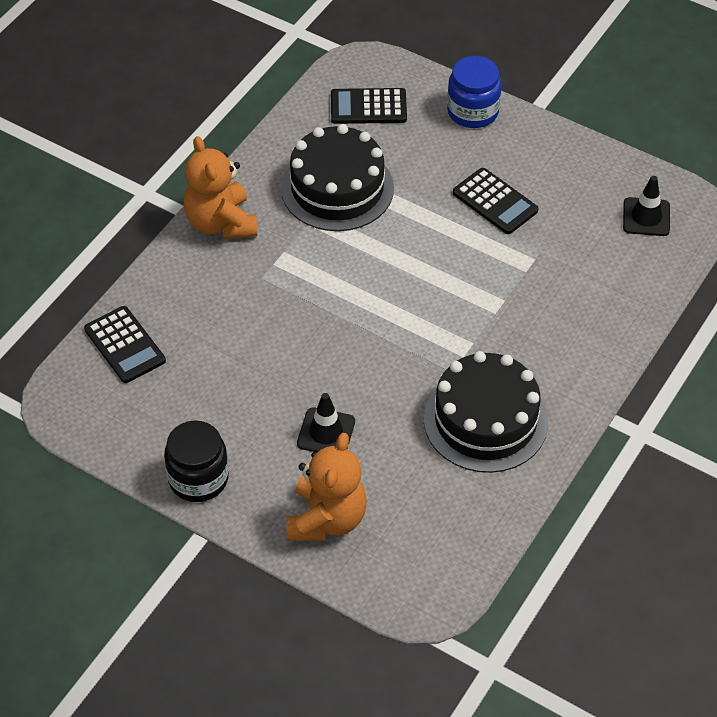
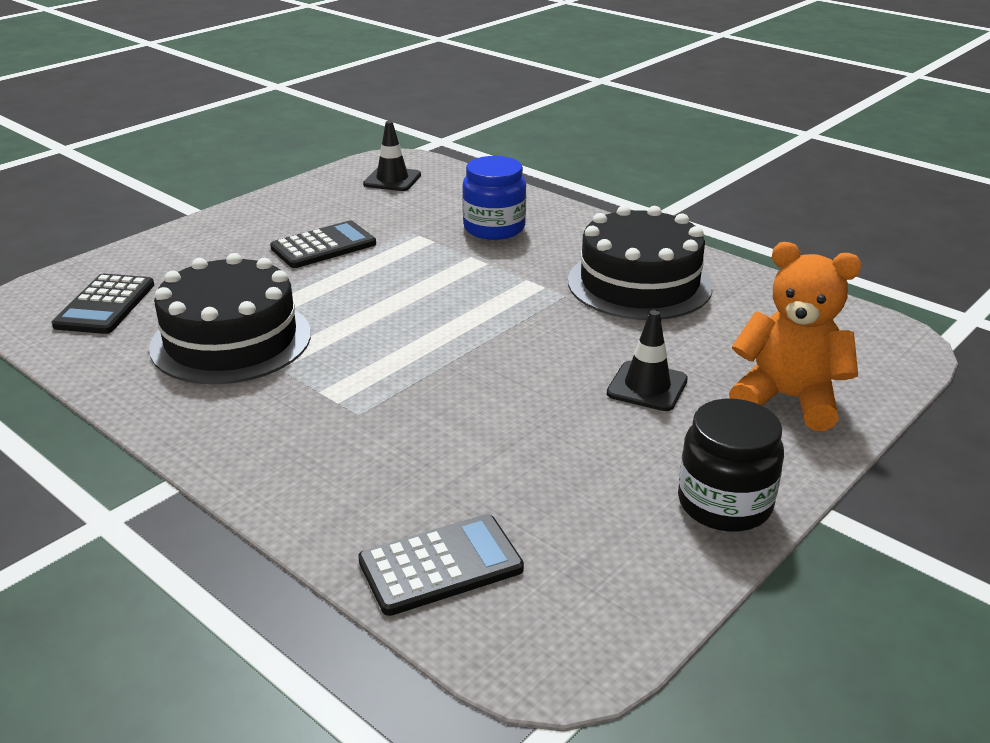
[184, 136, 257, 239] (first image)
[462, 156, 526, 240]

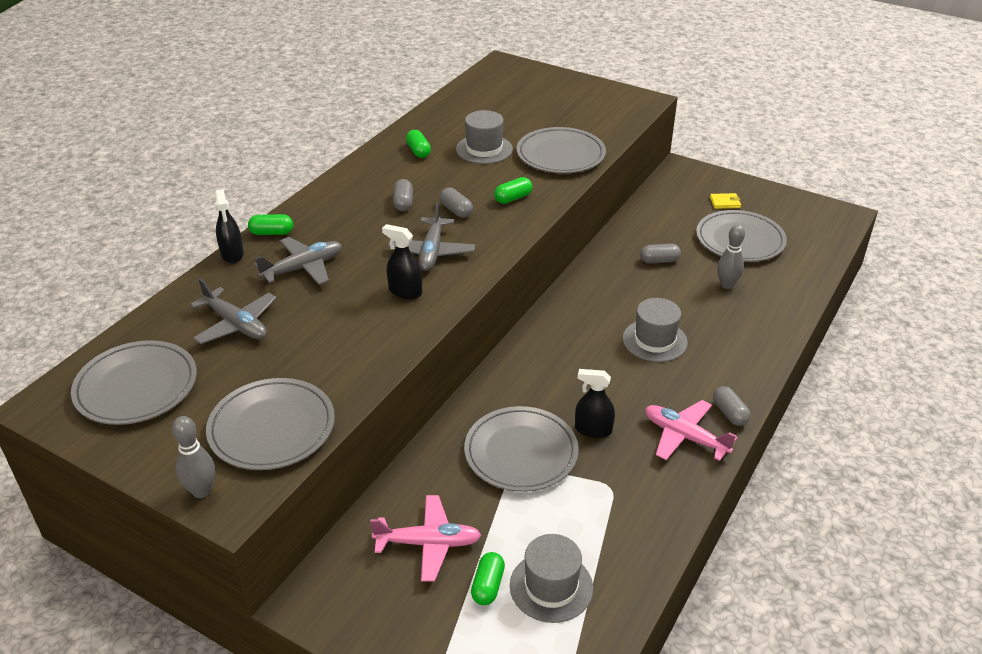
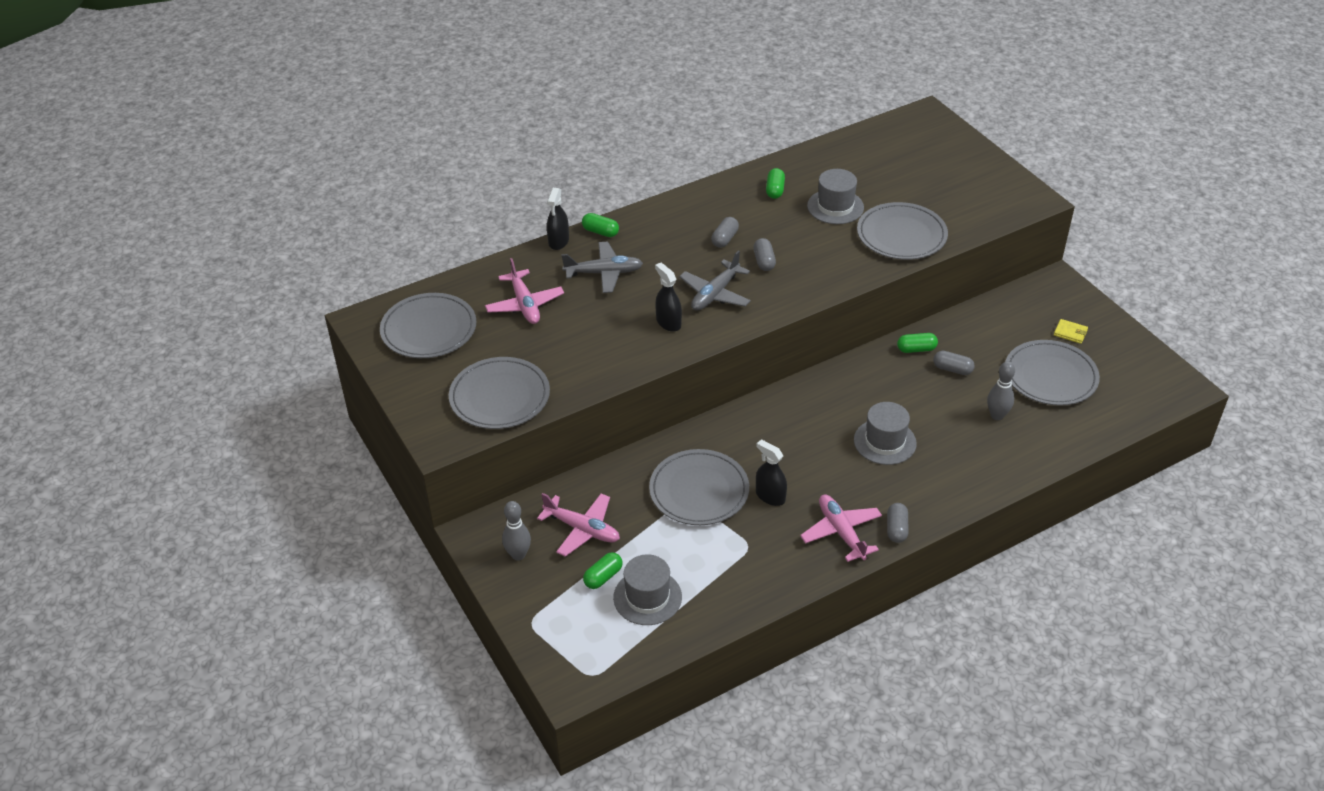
[502, 501, 531, 561]
[897, 333, 938, 353]
[485, 258, 564, 324]

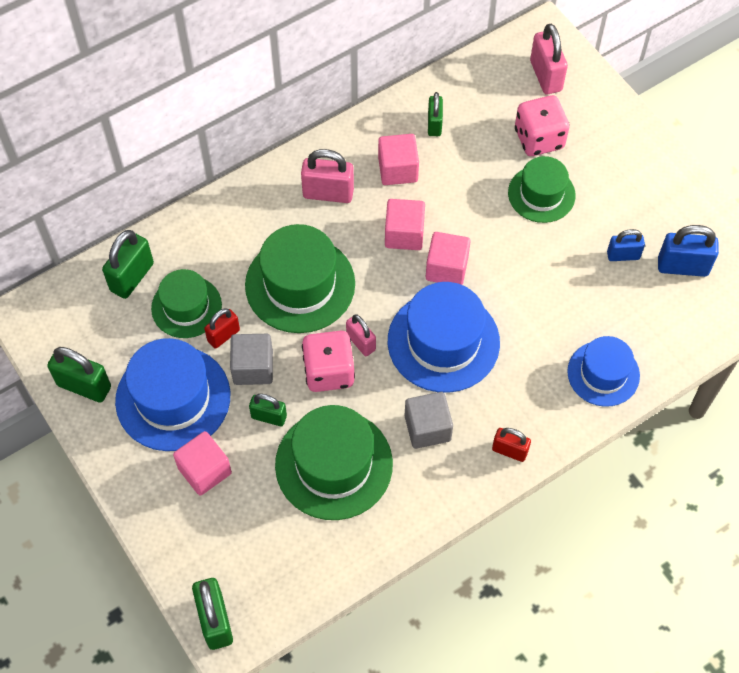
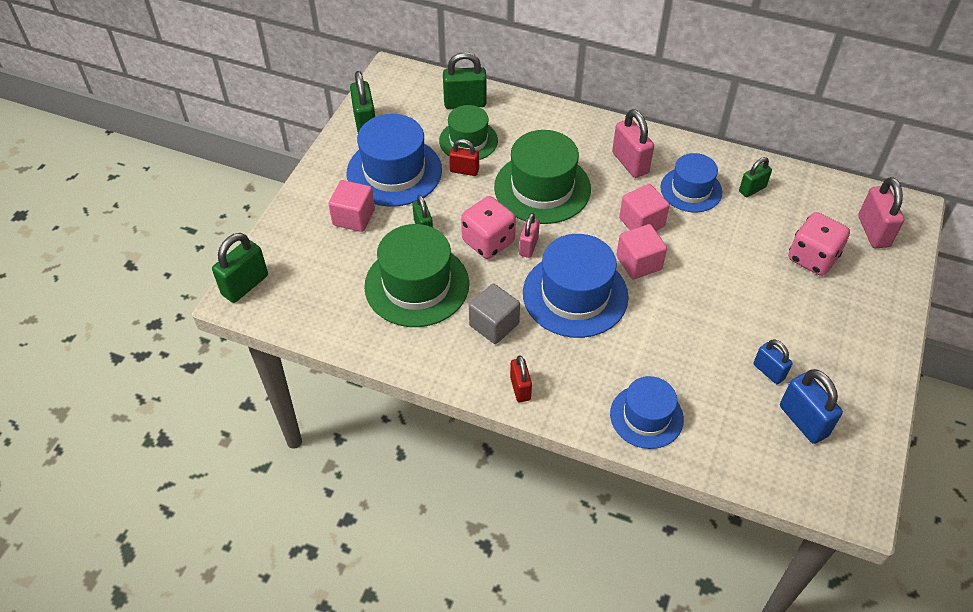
[230, 334, 273, 385] (first image)
[508, 156, 575, 223] (first image)
[660, 153, 722, 212]
[858, 177, 904, 248]

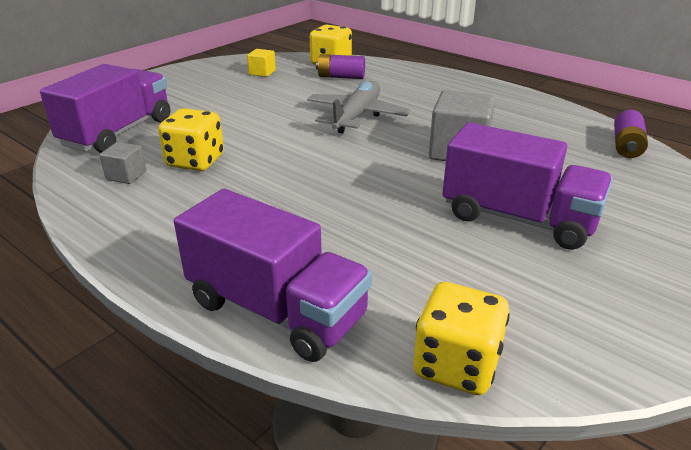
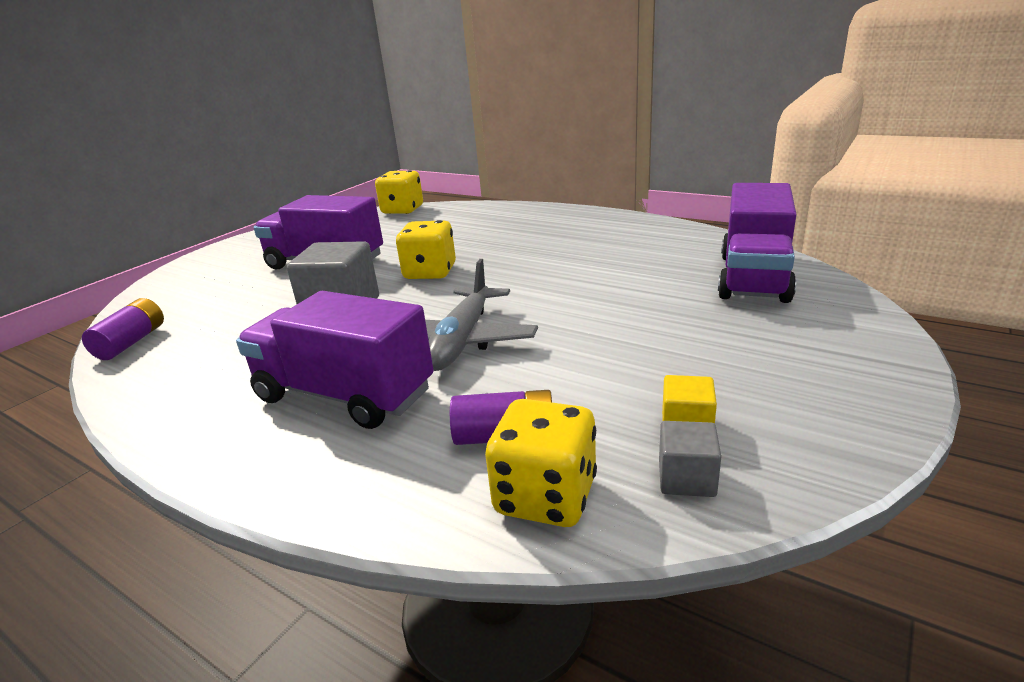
[659, 421, 721, 497]
[396, 220, 456, 279]
[236, 291, 434, 429]

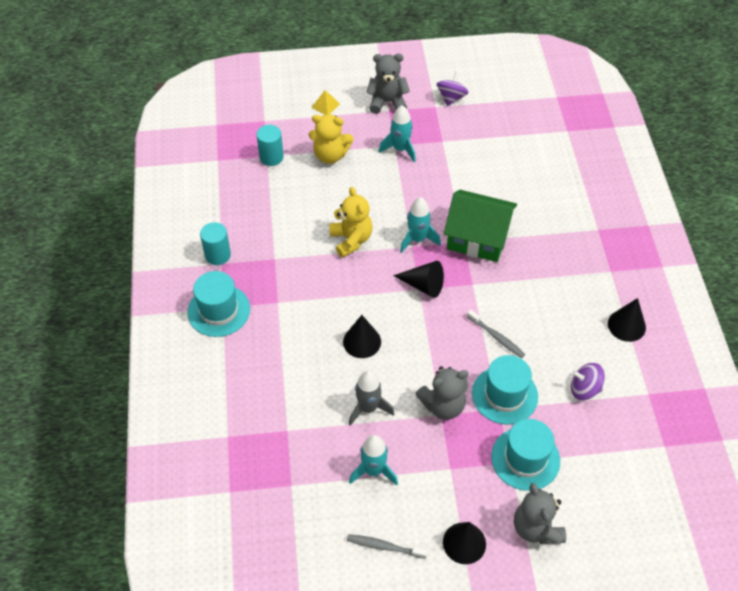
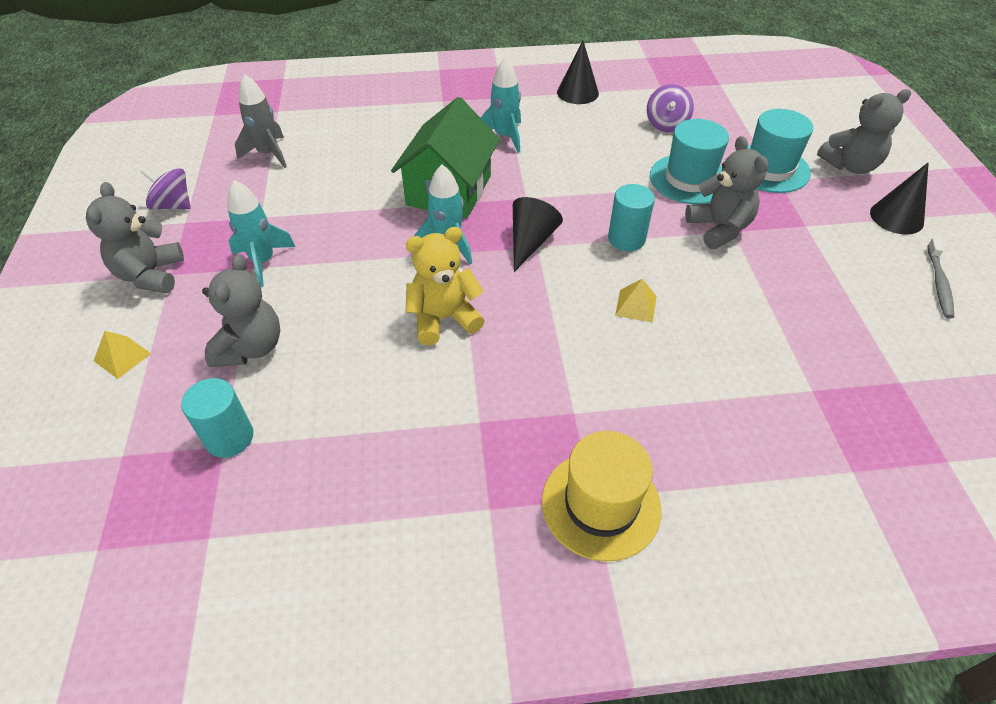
[467, 310, 525, 358] (first image)
[608, 184, 655, 251]
[235, 74, 287, 168]
[480, 57, 521, 153]
[615, 279, 657, 323]
[542, 431, 662, 561]
[202, 254, 280, 367]

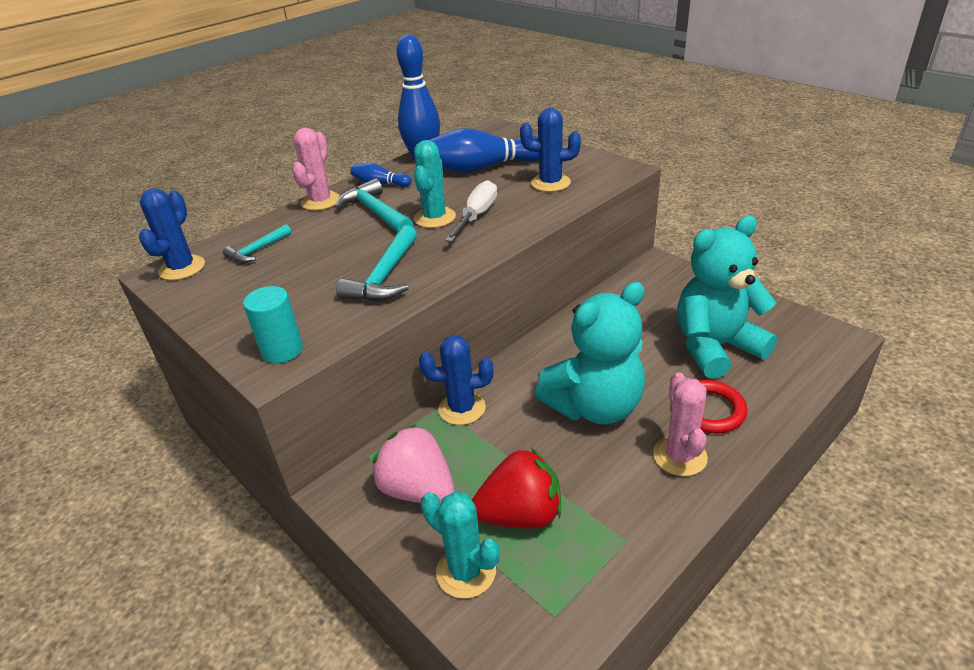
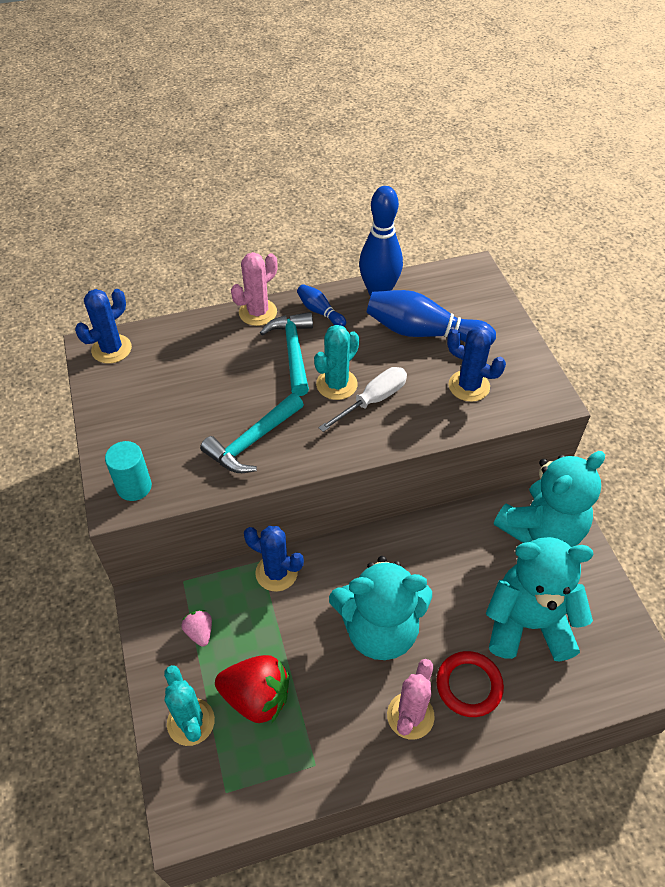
[223, 224, 291, 263] (first image)
[494, 451, 605, 547]
[182, 610, 212, 647]

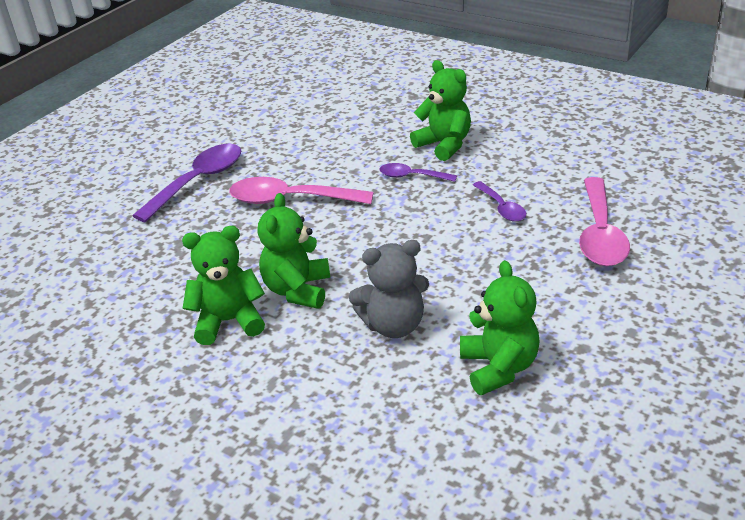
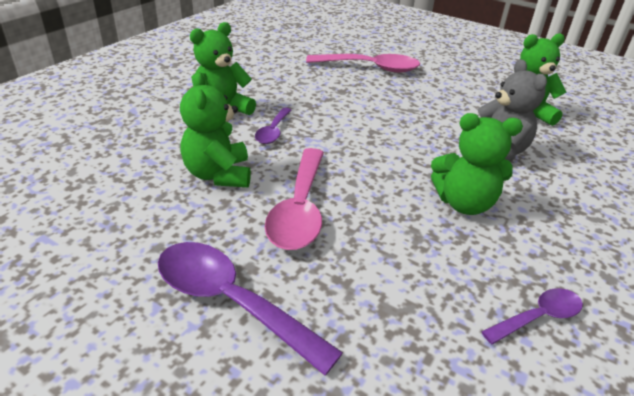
[180, 72, 251, 187]
[481, 288, 583, 345]

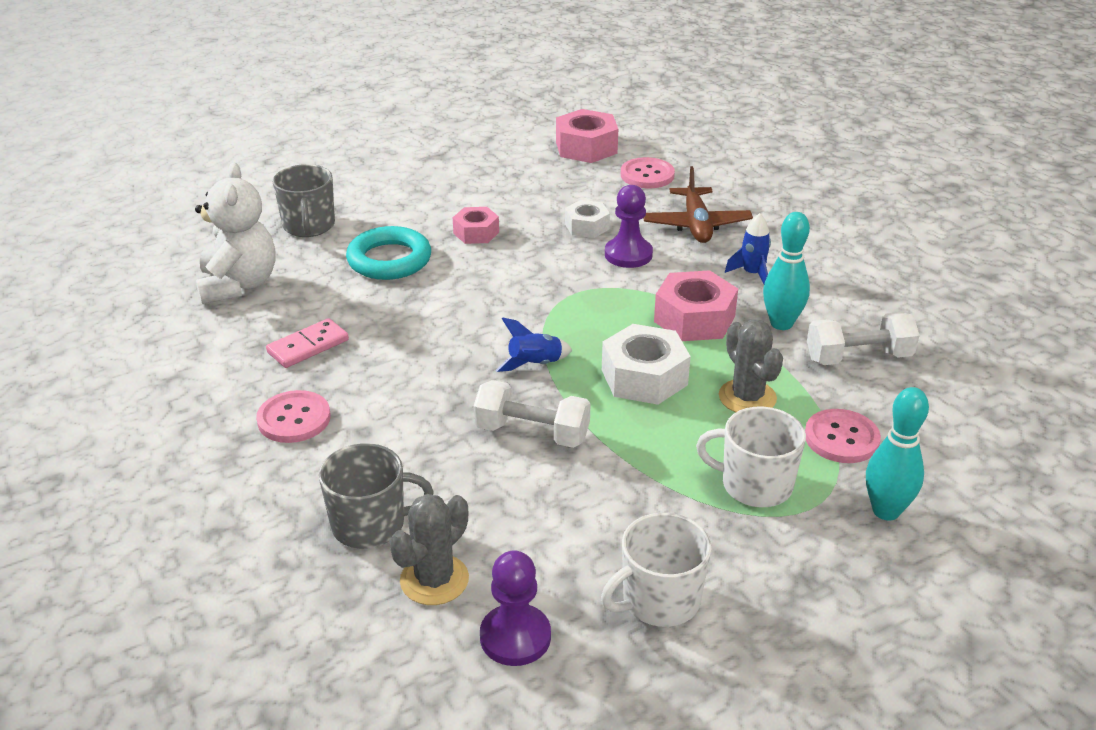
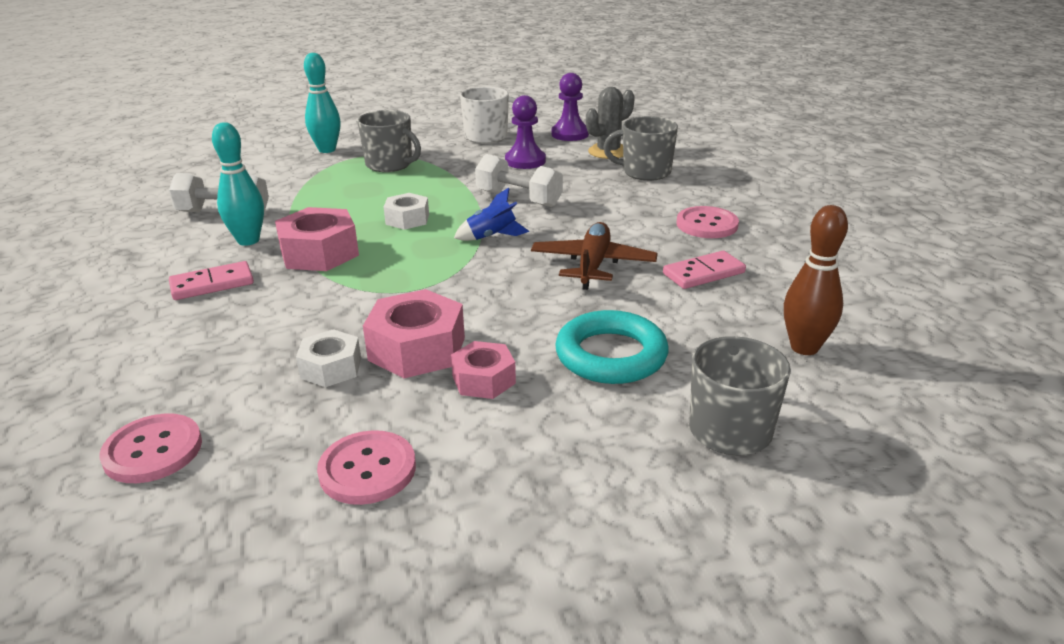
[719, 320, 783, 412] (first image)
[363, 289, 465, 378]
[505, 95, 546, 169]
[531, 222, 658, 290]
[317, 430, 416, 505]
[784, 205, 848, 355]
[169, 261, 254, 300]
[357, 110, 421, 172]
[384, 193, 429, 230]

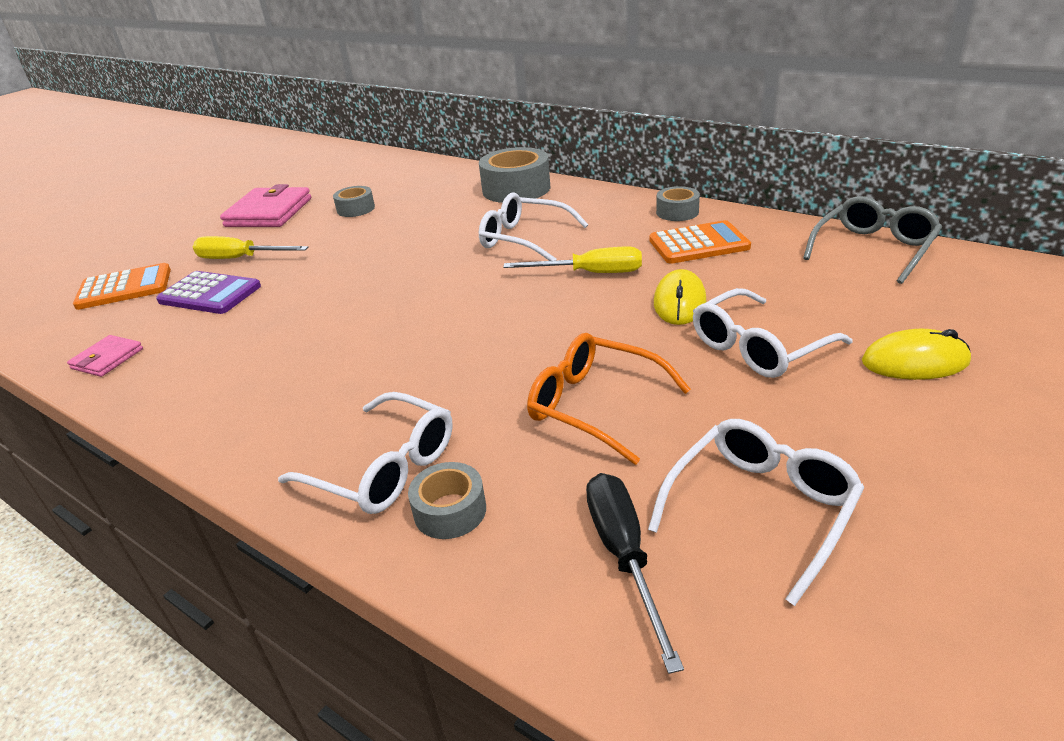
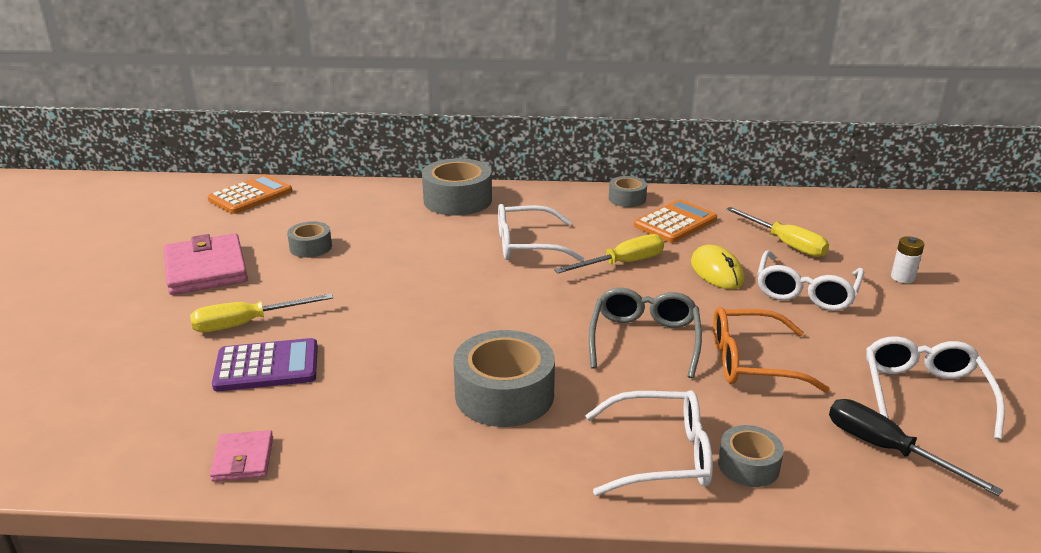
[453, 330, 555, 427]
[726, 207, 829, 257]
[208, 175, 292, 214]
[589, 288, 702, 378]
[891, 236, 924, 283]

